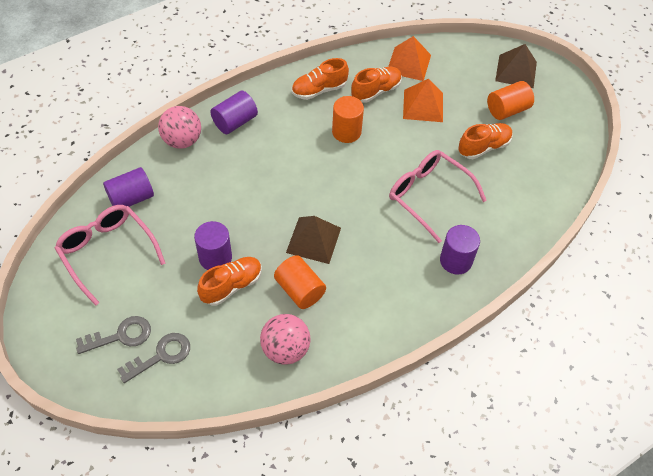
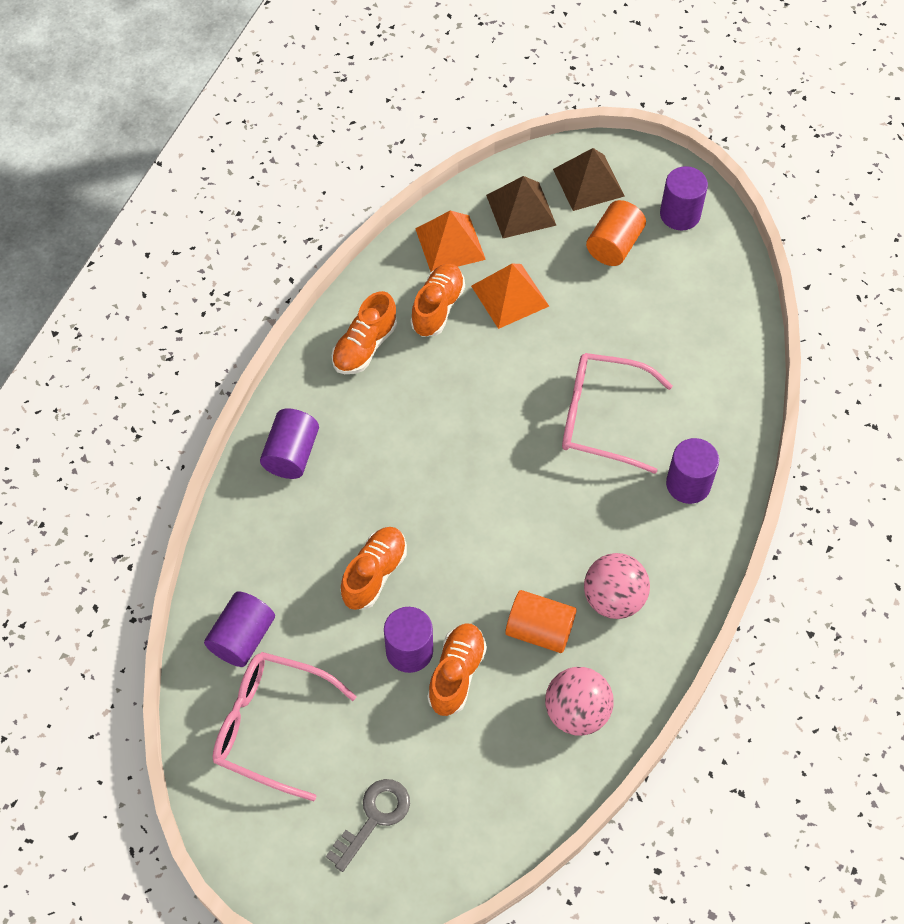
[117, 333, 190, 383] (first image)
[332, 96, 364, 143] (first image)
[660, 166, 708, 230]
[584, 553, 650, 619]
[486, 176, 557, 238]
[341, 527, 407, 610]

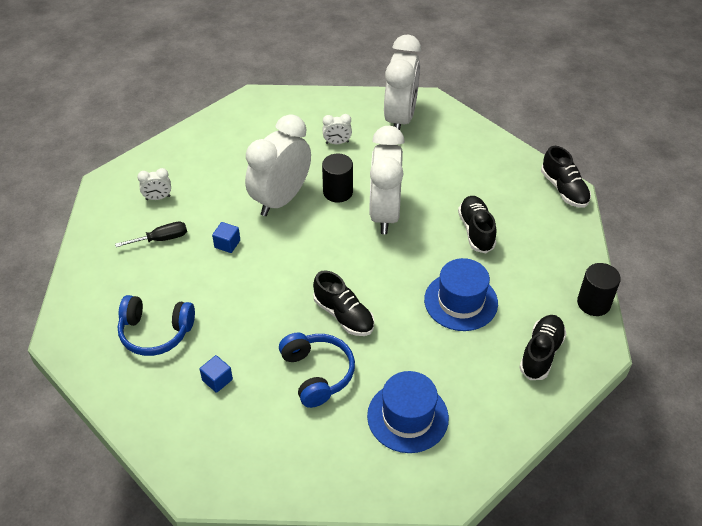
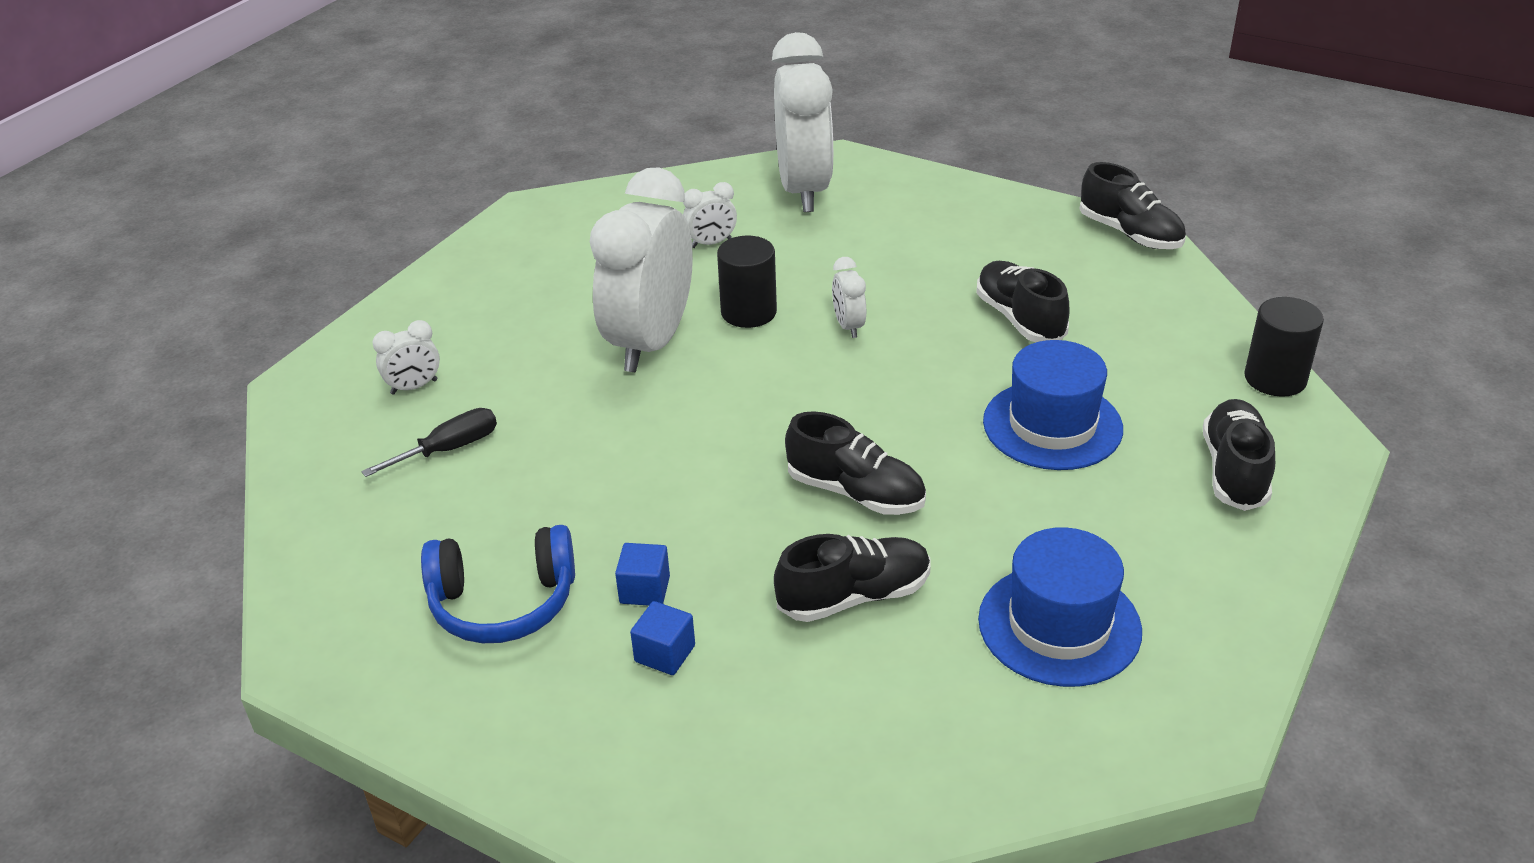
[615, 543, 670, 606]
[774, 534, 931, 622]
[832, 257, 866, 338]

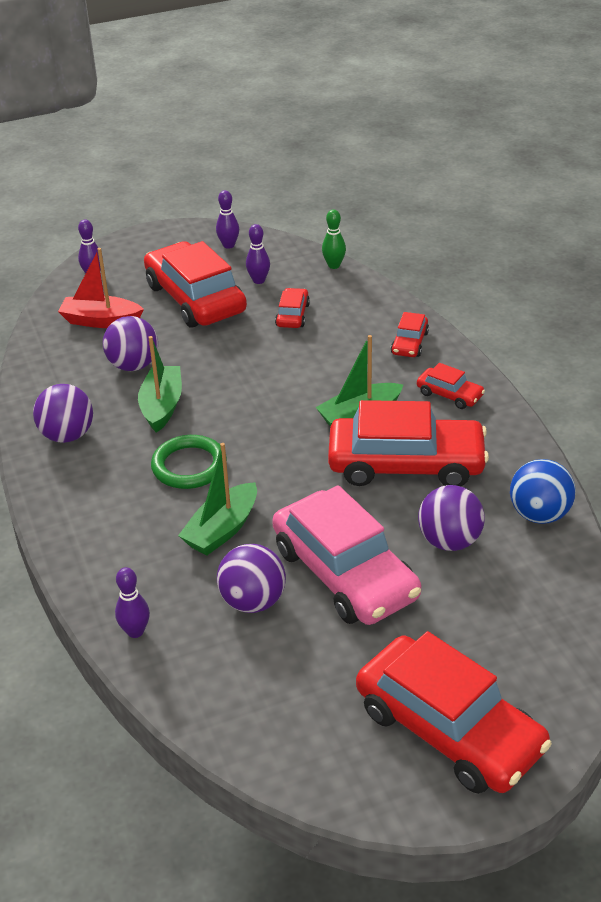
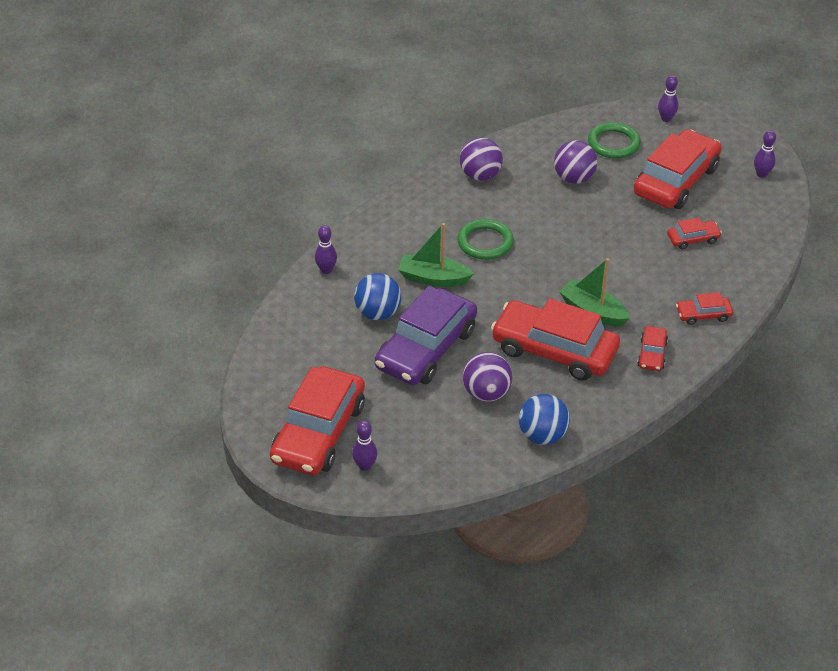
[138, 336, 182, 433] (first image)
[322, 209, 346, 269] (first image)
[352, 421, 377, 471]
[588, 122, 641, 159]
[354, 273, 401, 320]
[375, 286, 477, 385]
[491, 299, 620, 381]

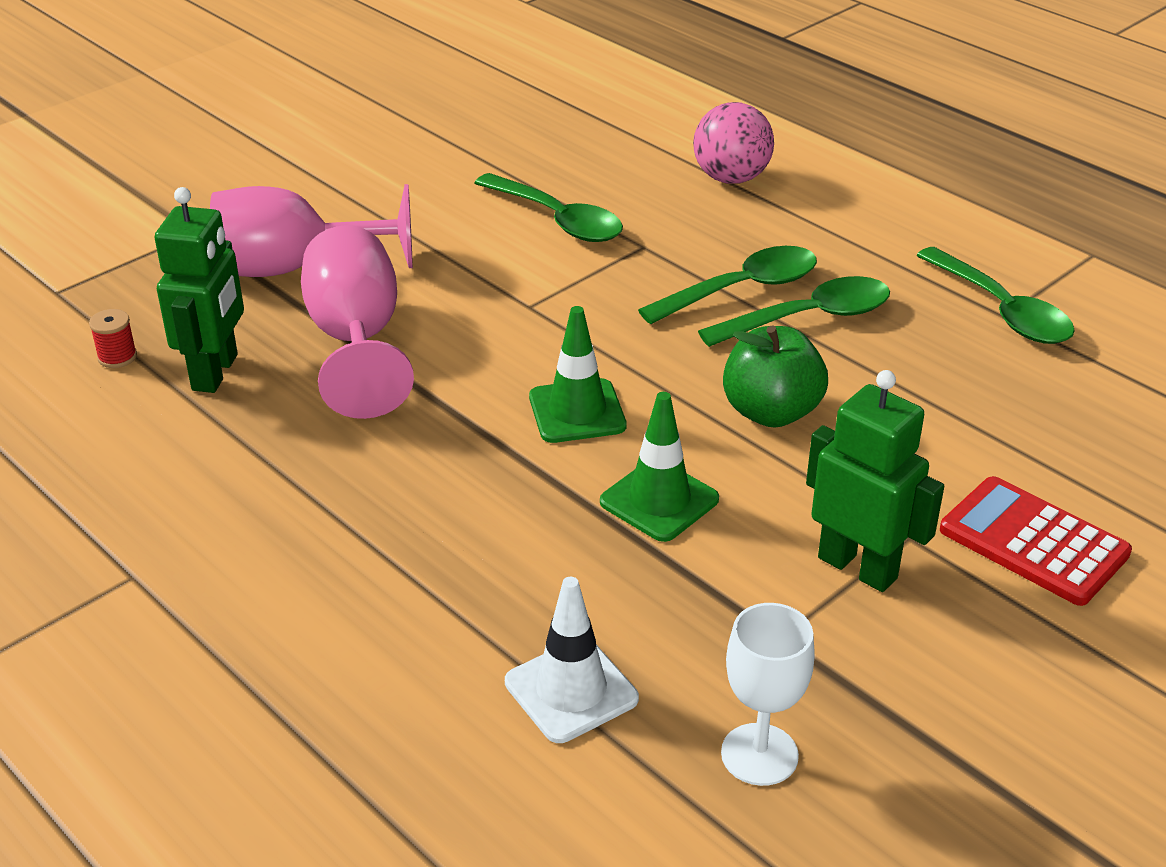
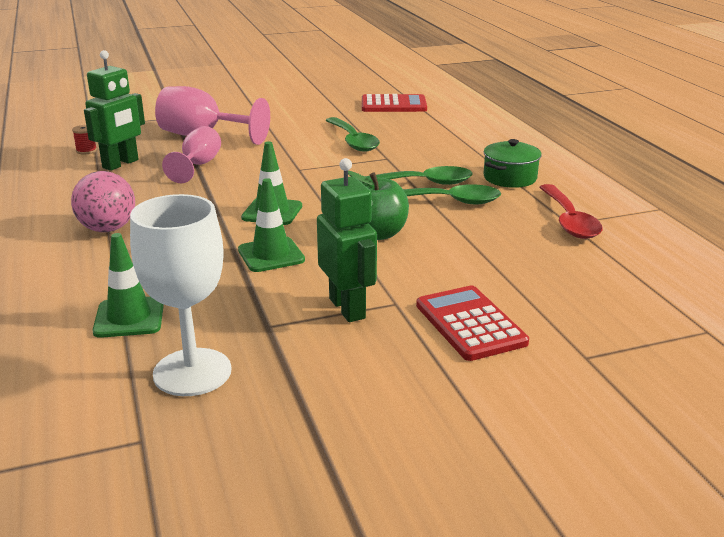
[362, 94, 427, 112]
[483, 139, 542, 188]
[71, 171, 135, 232]
[93, 233, 164, 338]
[539, 184, 602, 239]
[162, 126, 221, 183]
[130, 194, 232, 396]

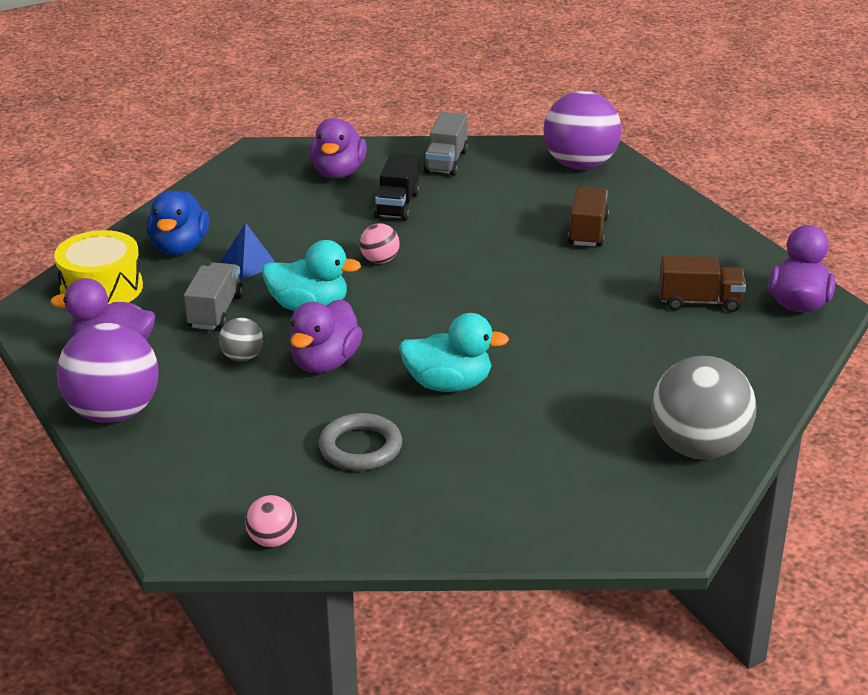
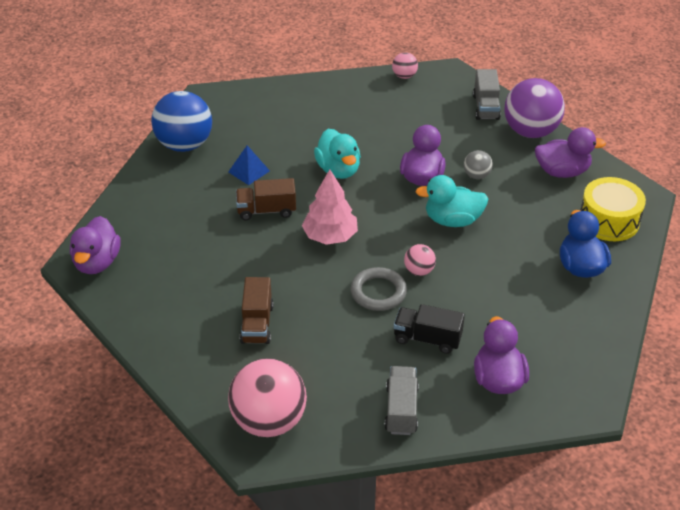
[302, 169, 358, 245]
[473, 69, 501, 120]
[228, 145, 270, 185]
[351, 267, 407, 311]
[236, 178, 296, 220]
[228, 358, 307, 437]
[151, 91, 212, 152]
[394, 304, 465, 354]
[314, 129, 361, 179]

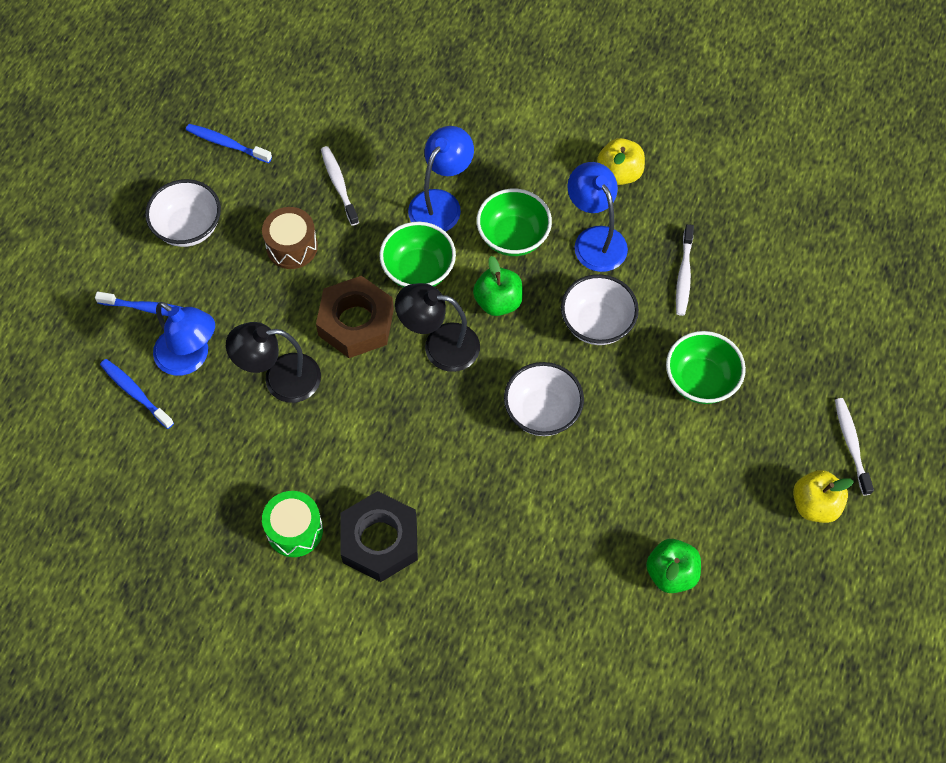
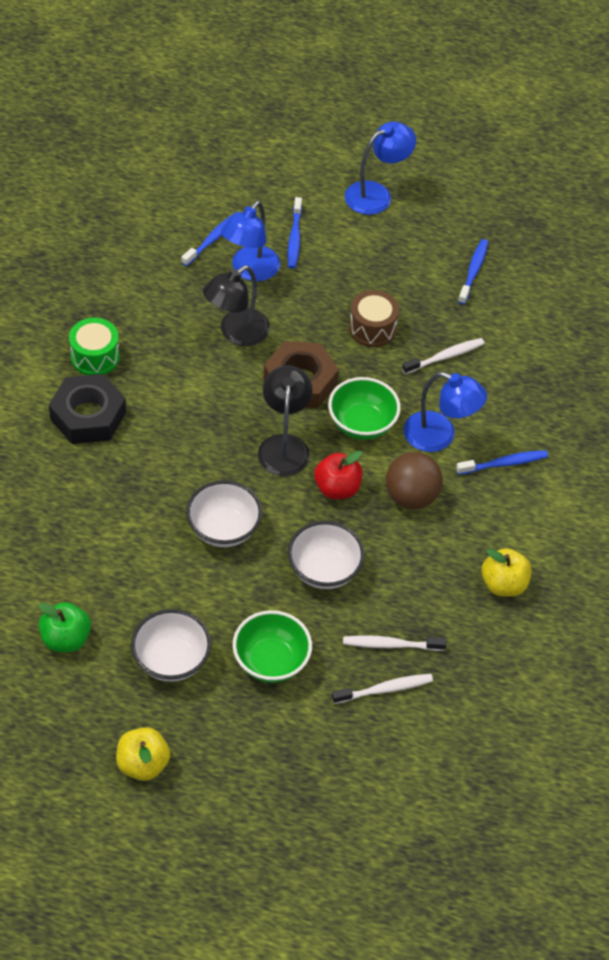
[456, 450, 548, 475]
[131, 609, 211, 682]
[345, 122, 416, 215]
[332, 674, 433, 704]
[386, 452, 443, 509]
[314, 451, 363, 499]
[203, 265, 270, 346]

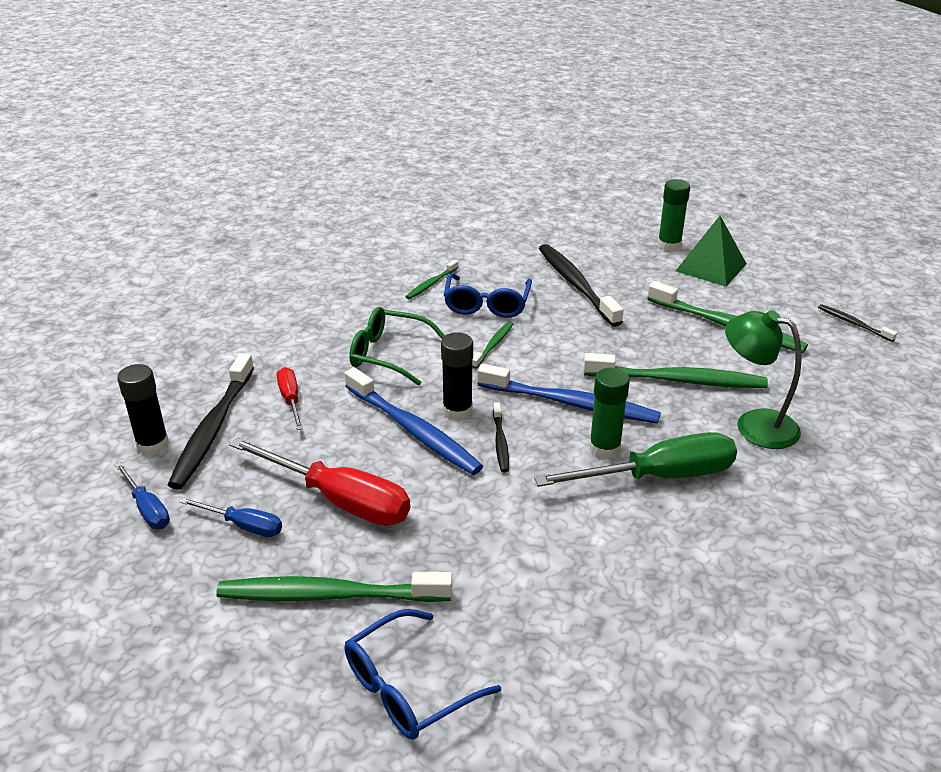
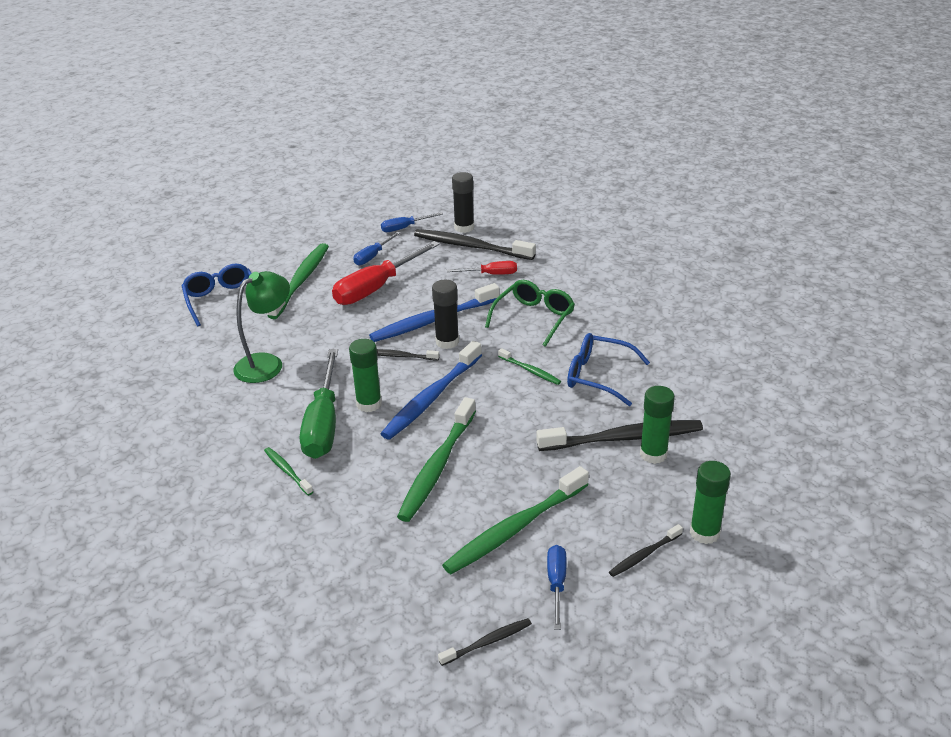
[547, 545, 567, 630]
[640, 386, 675, 464]
[264, 447, 313, 496]
[233, 271, 290, 383]
[609, 524, 683, 577]

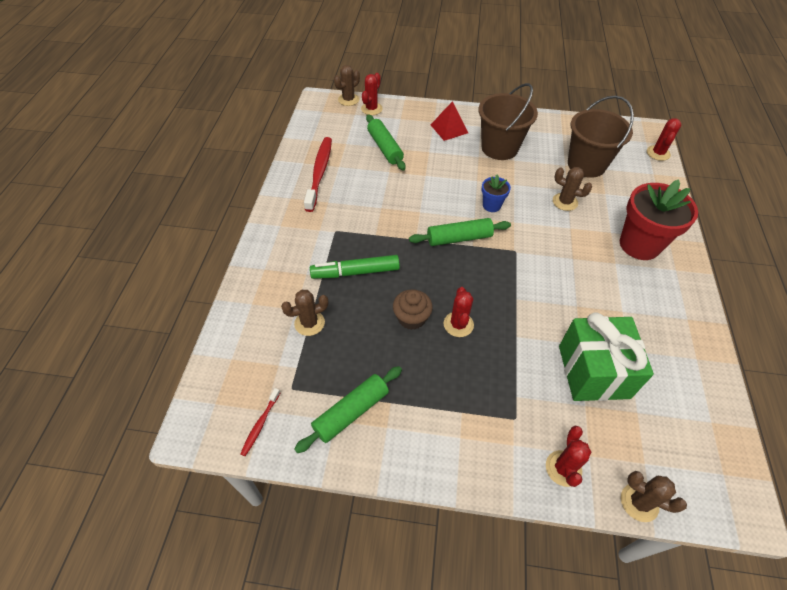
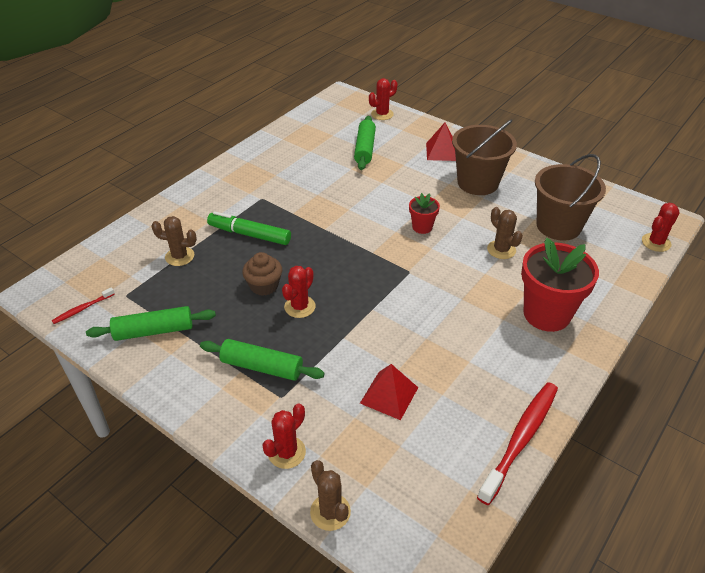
[334, 65, 360, 106] (first image)
[477, 382, 558, 505]
[200, 339, 325, 381]
[360, 364, 418, 420]
[409, 193, 440, 234]

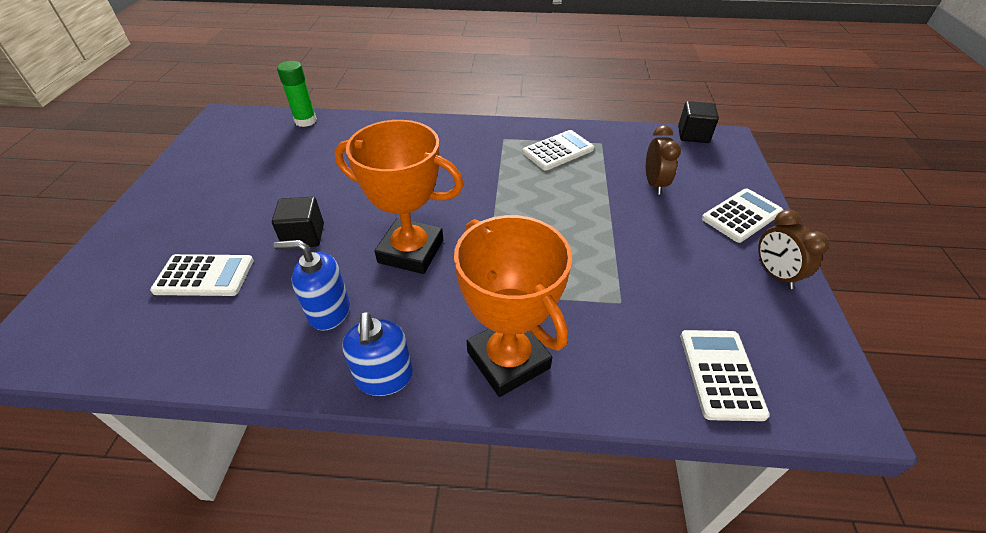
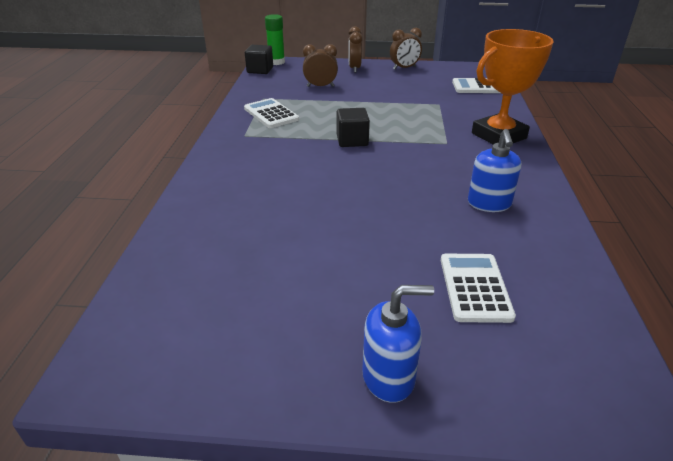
[334, 120, 464, 274] (first image)
[337, 108, 370, 147]
[265, 14, 285, 65]
[362, 285, 434, 403]
[348, 26, 363, 73]

